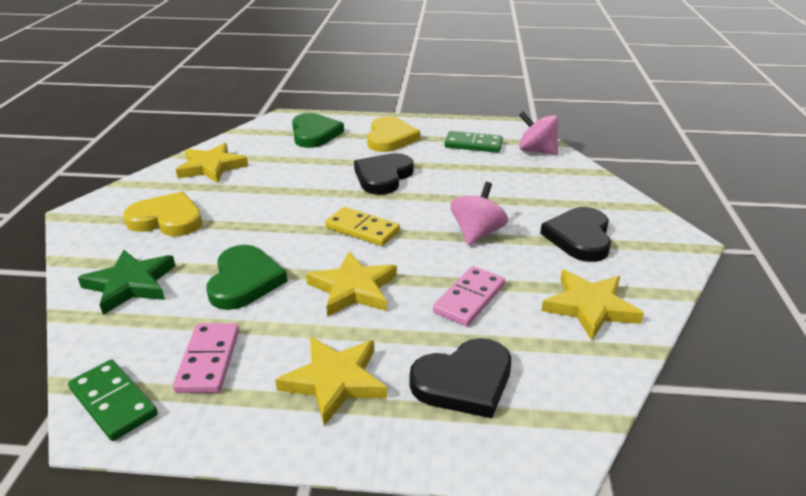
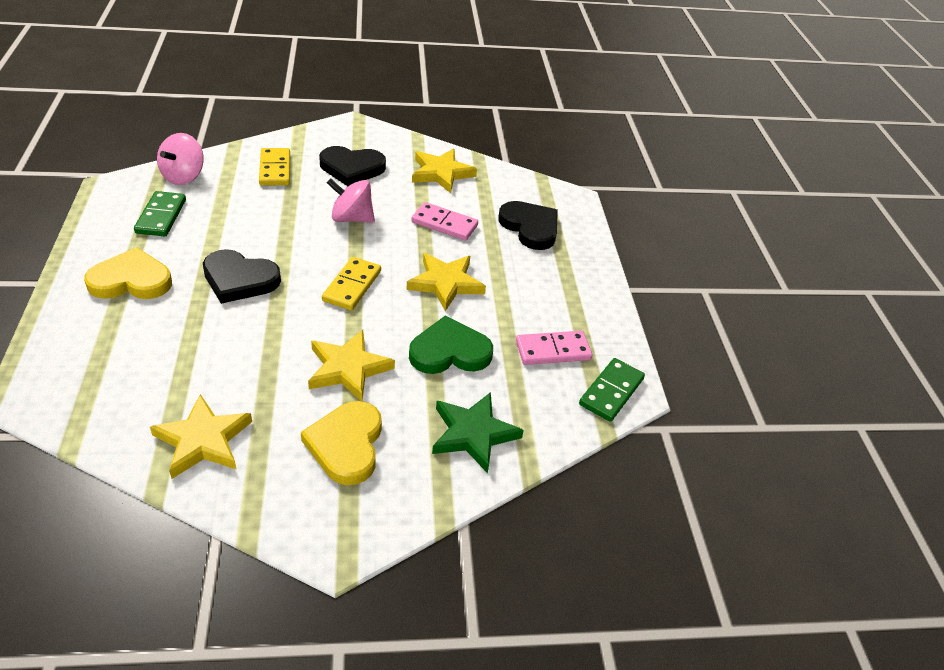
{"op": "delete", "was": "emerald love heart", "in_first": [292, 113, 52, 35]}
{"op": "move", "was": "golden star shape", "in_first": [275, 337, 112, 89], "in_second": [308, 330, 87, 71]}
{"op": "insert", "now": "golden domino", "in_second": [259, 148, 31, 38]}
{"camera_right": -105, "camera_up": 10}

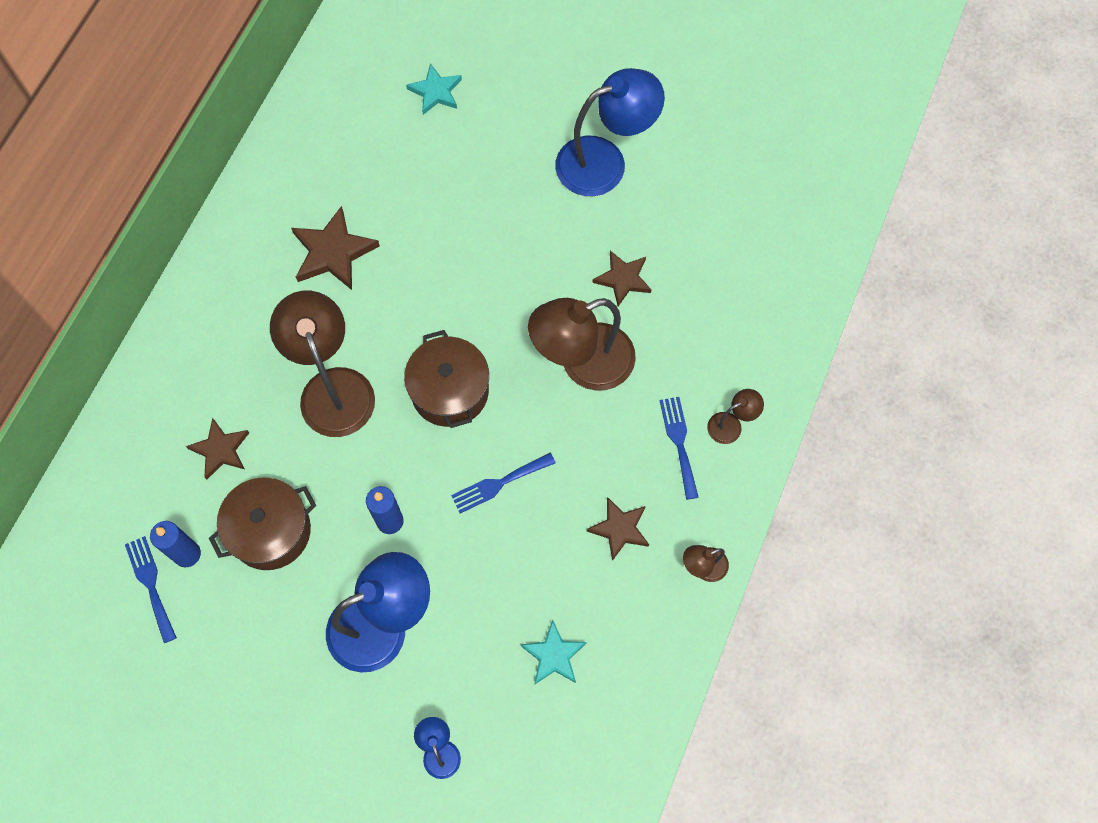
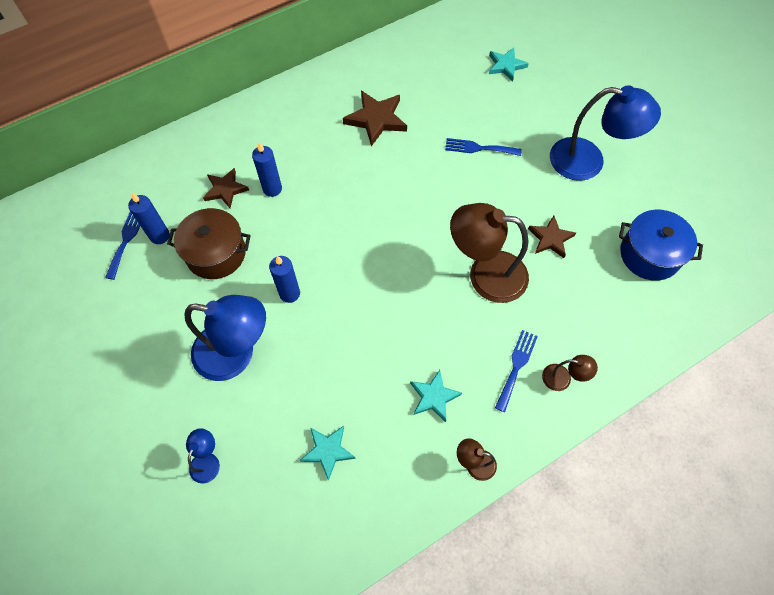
{"op": "delete", "was": "dark brown lamp", "in_first": [270, 291, 105, 146]}
{"op": "delete", "was": "dark brown pot", "in_first": [404, 330, 85, 98]}
{"op": "move", "was": "blue table fork", "in_first": [451, 453, 105, 60], "in_second": [445, 138, 77, 18]}
{"op": "recolor", "was": "dark brown star shape", "now": "aqua star shape", "in_first": [587, 497, 62, 64], "in_second": [410, 370, 52, 52]}
{"op": "insert", "now": "blue pillar candle", "in_second": [252, 142, 30, 55]}
{"op": "insert", "now": "blue pot", "in_second": [619, 209, 84, 72]}
{"camera_right": 35, "camera_up": -5}

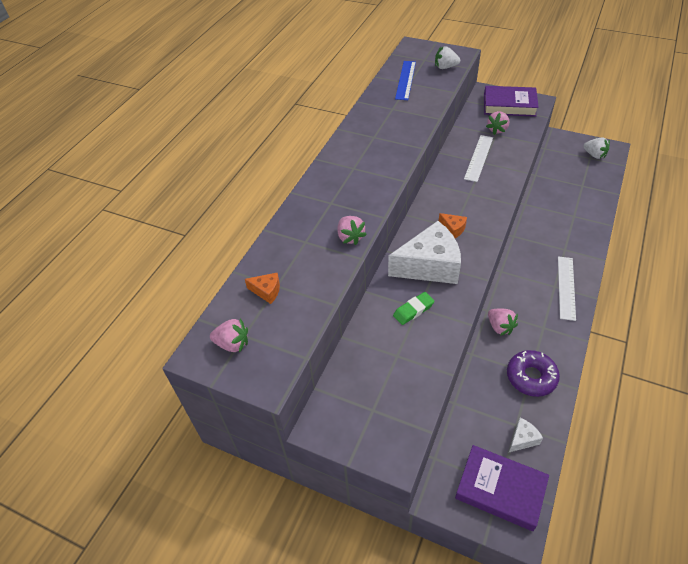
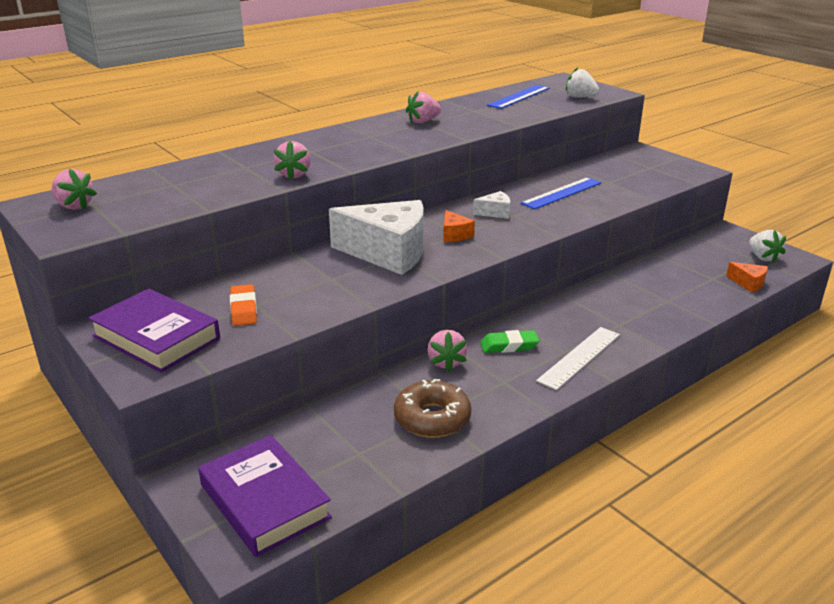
{"op": "move", "was": "violet hardback", "in_first": [484, 86, 55, 31], "in_second": [88, 289, 132, 84]}
{"op": "move", "was": "rose-pink berry", "in_first": [486, 111, 23, 24], "in_second": [406, 91, 35, 33]}
{"op": "recolor", "was": "pure white ruler", "now": "blue ruler", "in_first": [464, 135, 29, 47], "in_second": [521, 177, 80, 32]}
{"op": "move", "was": "bright orange cheese wedge", "in_first": [245, 272, 35, 32], "in_second": [726, 262, 42, 31]}
{"op": "move", "was": "emerald eraser", "in_first": [393, 292, 42, 33], "in_second": [480, 330, 60, 23]}
{"op": "recolor", "was": "violet glazed donut", "now": "dark brown glazed donut", "in_first": [507, 350, 53, 47], "in_second": [394, 379, 77, 59]}
{"op": "move", "was": "pure white cheese wedge", "in_first": [509, 418, 34, 34], "in_second": [473, 191, 37, 28]}
{"op": "insert", "now": "bright orange eraser", "in_second": [230, 284, 27, 42]}
{"camera_right": 25, "camera_up": -20}

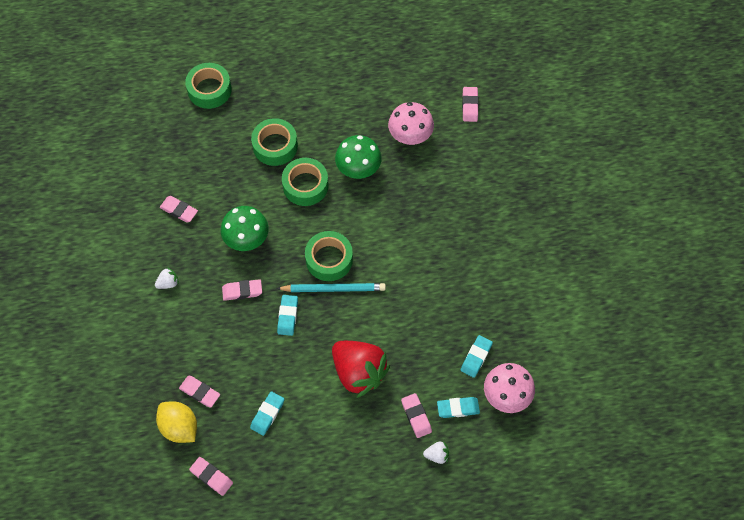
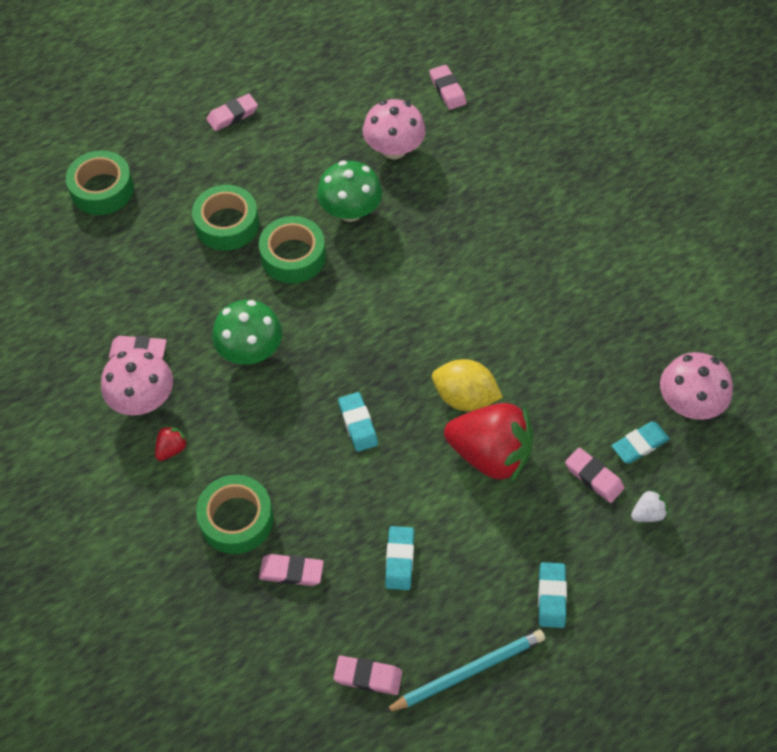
{"op": "move", "was": "emerald roll of tape", "in_first": [305, 231, 48, 50], "in_second": [196, 475, 77, 79]}
{"op": "recolor", "was": "pure white berry", "now": "scarlet berry", "in_first": [155, 267, 24, 22], "in_second": [155, 425, 34, 36]}
{"op": "move", "was": "rose-pink eraser", "in_first": [222, 279, 40, 22], "in_second": [207, 94, 51, 37]}
{"op": "move", "was": "aqua pencil", "in_first": [276, 283, 110, 9], "in_second": [384, 630, 161, 82]}
{"op": "move", "was": "aqua eraser", "in_first": [461, 335, 32, 43], "in_second": [538, 562, 29, 66]}
{"op": "move", "was": "golden lemon", "in_first": [156, 401, 41, 42], "in_second": [432, 359, 71, 52]}
{"op": "insert", "now": "rose-pink mushroom", "in_second": [101, 348, 72, 67]}
{"camera_right": -25, "camera_up": -5}

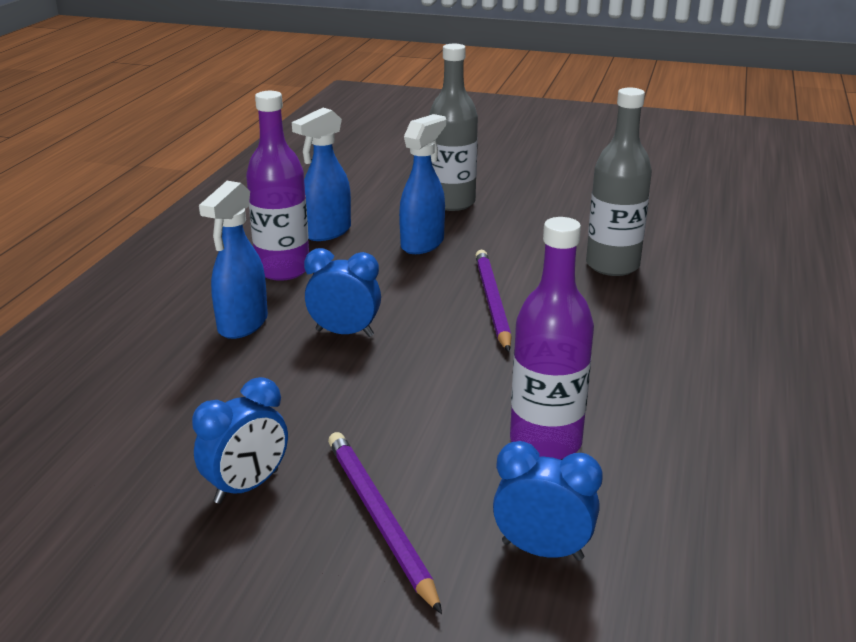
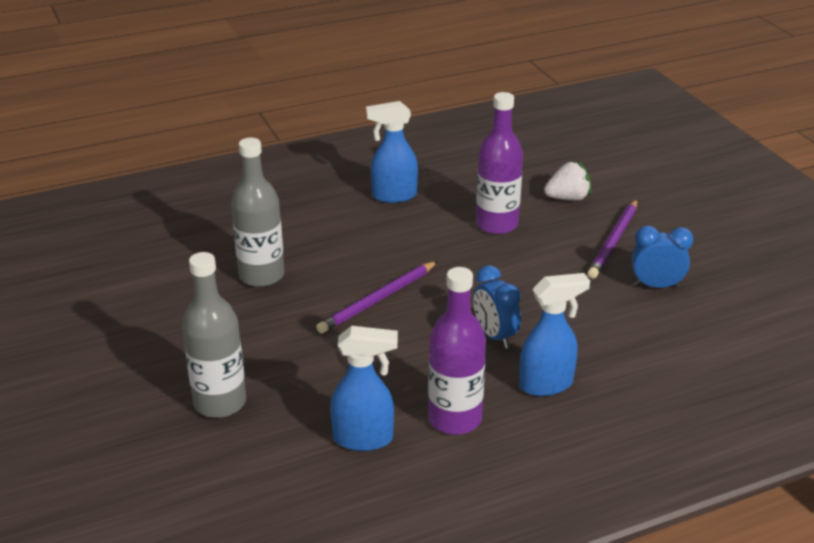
{"op": "move", "was": "blue sprayer", "in_first": [399, 114, 47, 140], "in_second": [366, 101, 52, 102]}
{"op": "replace", "was": "blue clock", "now": "pure white berry", "in_first": [493, 441, 110, 120], "in_second": [544, 161, 47, 40]}
{"camera_right": -130, "camera_up": 5}

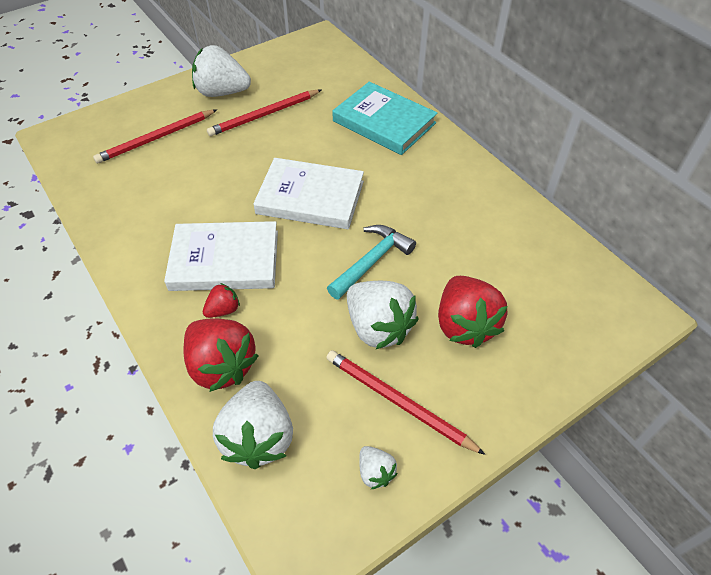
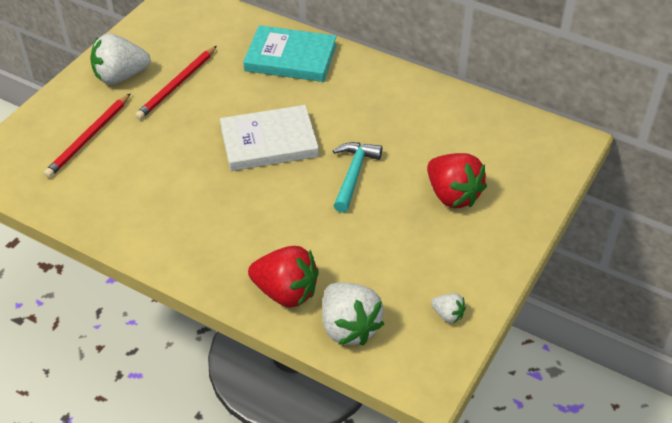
{"op": "delete", "was": "pure white hardback", "in_first": [164, 221, 114, 70]}
{"op": "delete", "was": "pure white berry", "in_first": [347, 281, 72, 68]}
{"op": "delete", "was": "scarlet berry", "in_first": [203, 283, 37, 35]}
{"op": "delete", "was": "scarlet pencil", "in_first": [326, 350, 159, 105]}
{"camera_right": -25, "camera_up": -5}

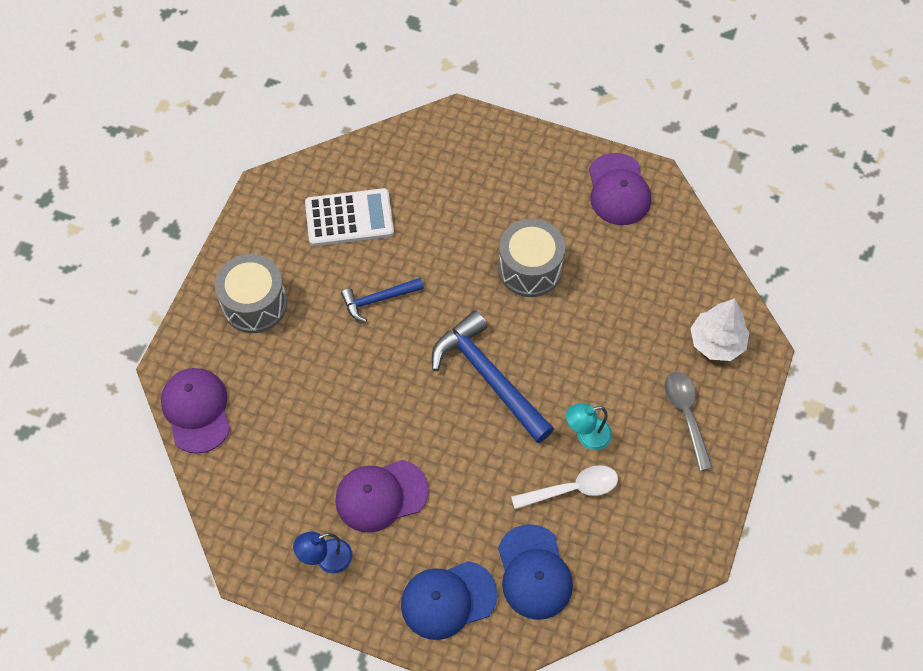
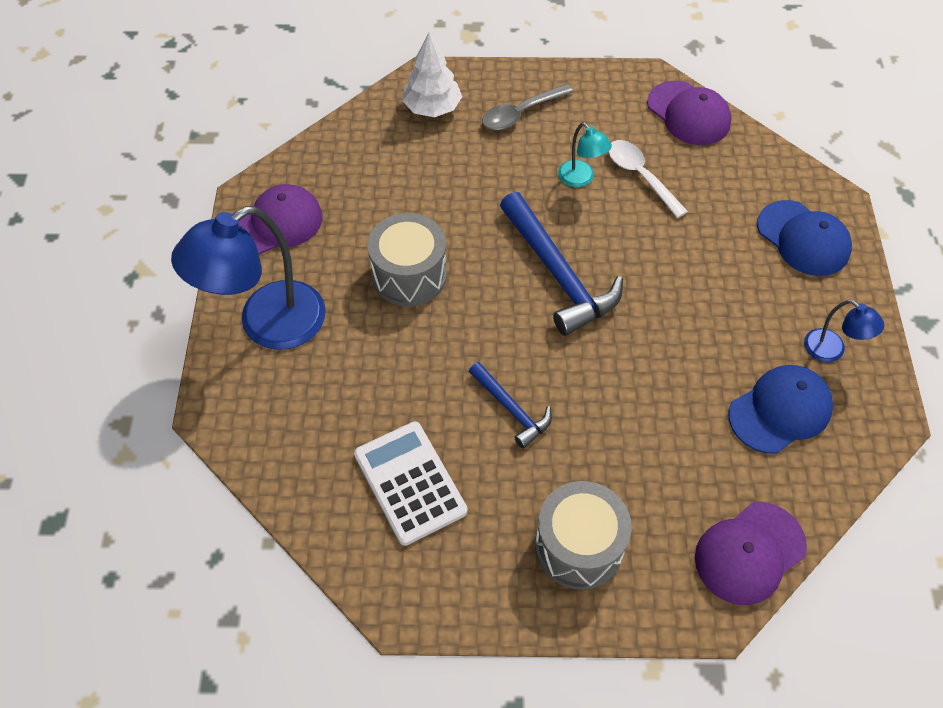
{"op": "rotate", "was": "blue claw hammer", "in_first": [432, 310, 122, 133], "in_second": [500, 192, 123, 144], "clockwise": -60}
{"op": "move", "was": "violet peaked cap", "in_first": [335, 460, 94, 73], "in_second": [647, 81, 85, 64]}
{"op": "move", "was": "blue peaked cap", "in_first": [498, 524, 75, 96], "in_second": [728, 365, 105, 89]}
{"op": "insert", "now": "blue lamp", "in_second": [171, 206, 155, 144]}
{"camera_right": -110, "camera_up": -5}

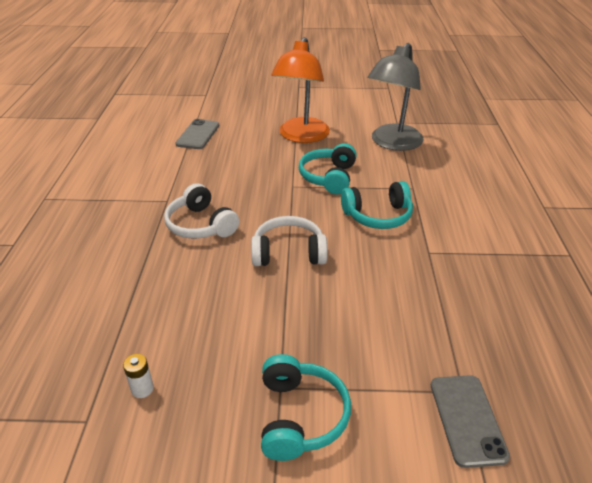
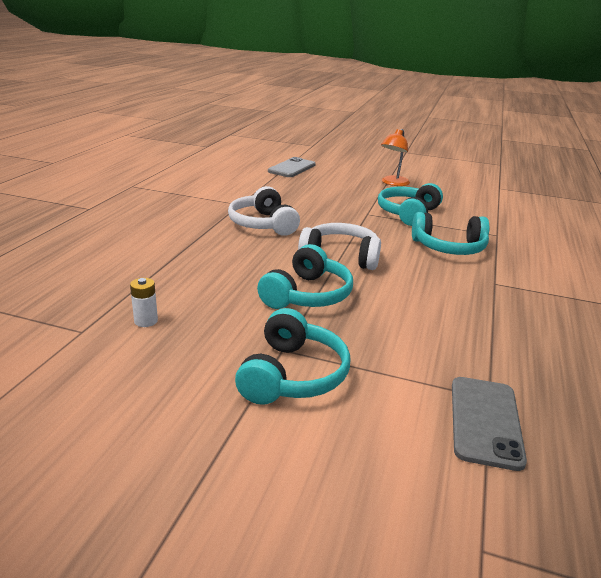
{"op": "resize", "was": "bright orange lamp", "in_first": [271, 37, 59, 106], "in_second": [381, 129, 29, 57], "ratio": 0.54}
{"op": "delete", "was": "grey lamp", "in_first": [368, 43, 55, 108]}
{"op": "insert", "now": "aqua headset", "in_second": [257, 244, 96, 65]}
{"camera_right": 15, "camera_up": -10}

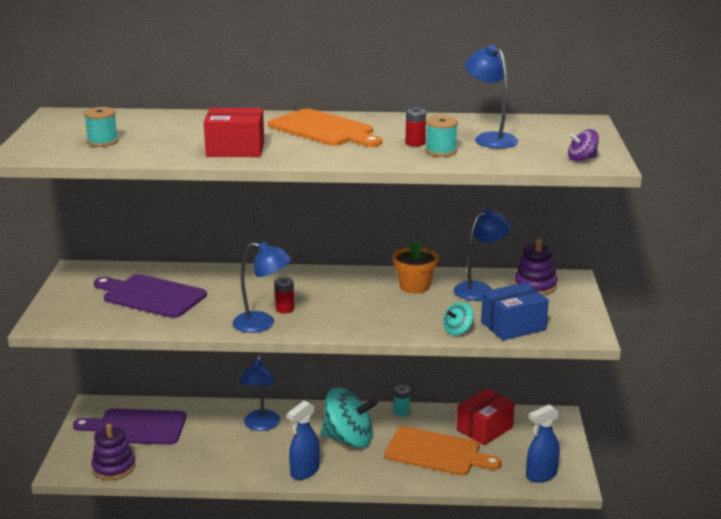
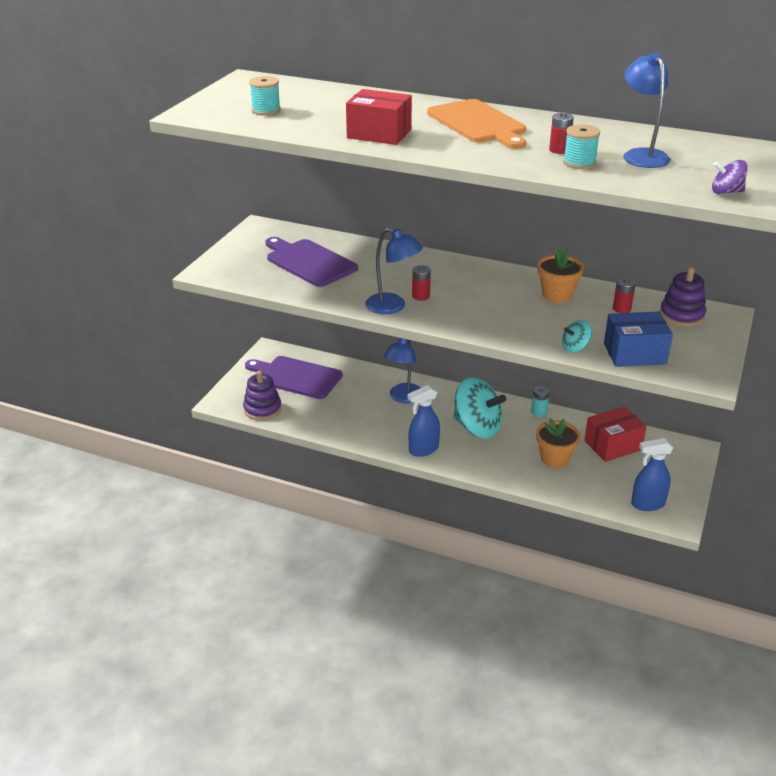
{"op": "replace", "was": "blue lamp", "now": "scarlet power cell", "in_first": [454, 209, 57, 91], "in_second": [613, 277, 23, 36]}
{"op": "replace", "was": "bright orange bread board", "now": "bright orange plant pot", "in_first": [384, 426, 118, 49], "in_second": [536, 419, 44, 49]}
{"camera_right": 20, "camera_up": 10}

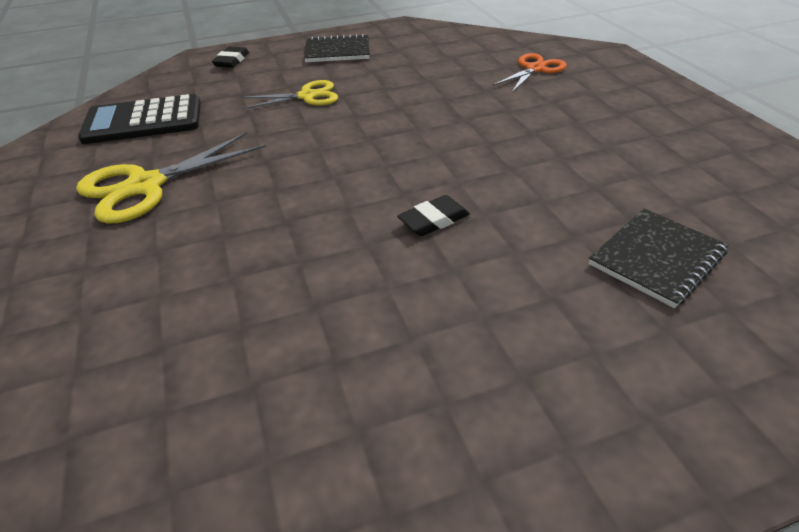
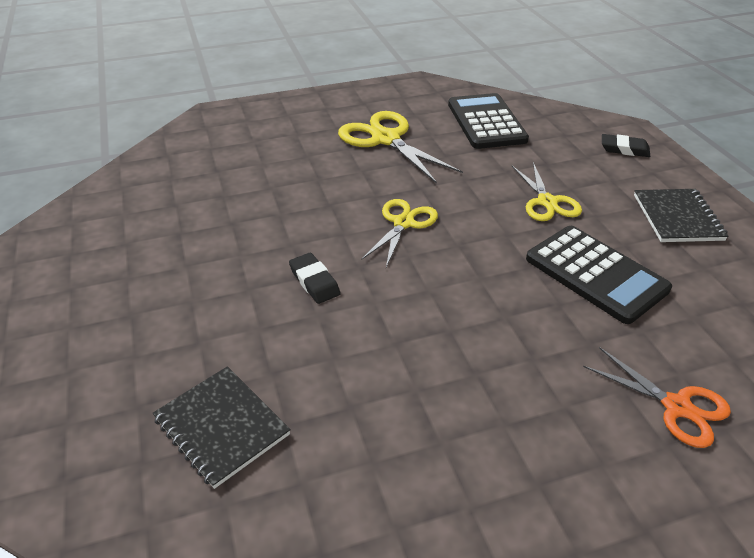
{"op": "insert", "now": "golden shears", "in_second": [361, 199, 77, 68]}
{"op": "insert", "now": "jet-black adding machine", "in_second": [526, 226, 146, 98]}
{"camera_right": 90, "camera_up": 0}

